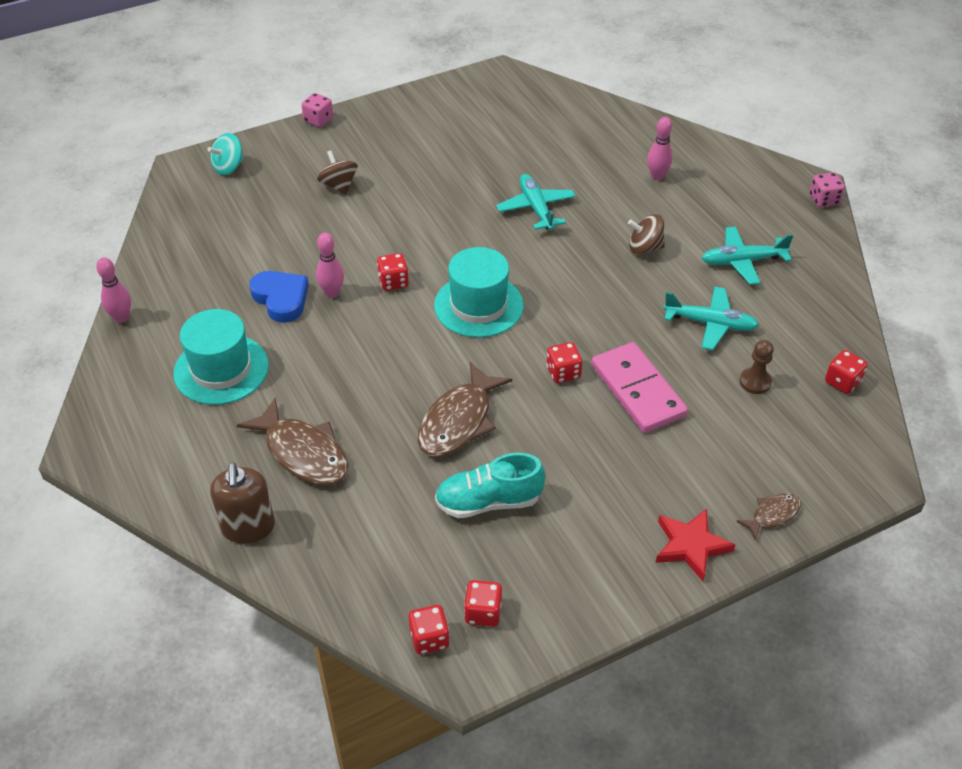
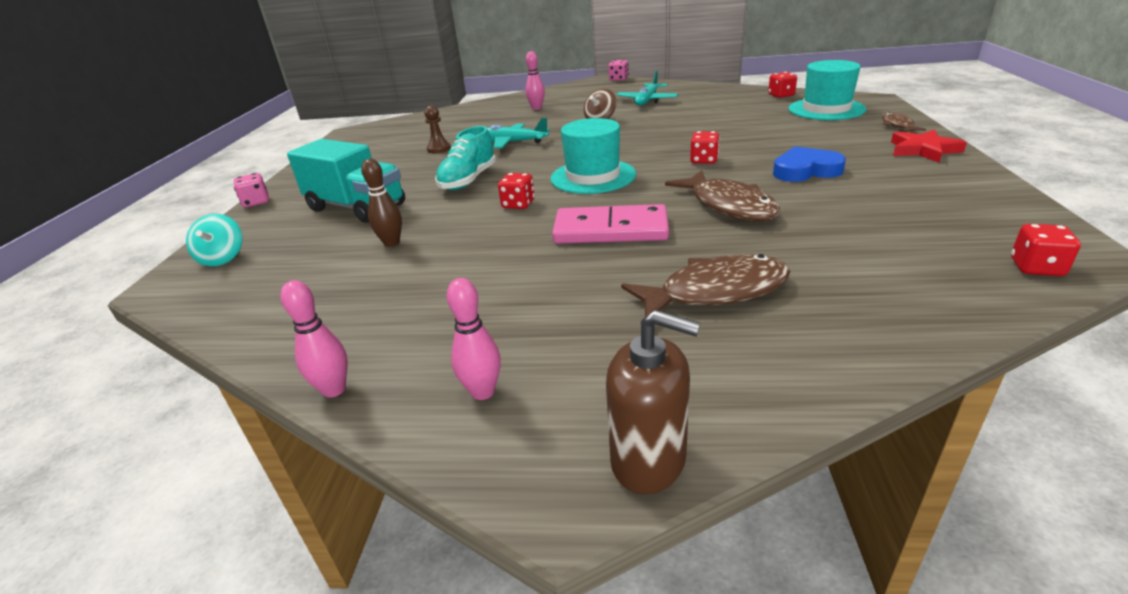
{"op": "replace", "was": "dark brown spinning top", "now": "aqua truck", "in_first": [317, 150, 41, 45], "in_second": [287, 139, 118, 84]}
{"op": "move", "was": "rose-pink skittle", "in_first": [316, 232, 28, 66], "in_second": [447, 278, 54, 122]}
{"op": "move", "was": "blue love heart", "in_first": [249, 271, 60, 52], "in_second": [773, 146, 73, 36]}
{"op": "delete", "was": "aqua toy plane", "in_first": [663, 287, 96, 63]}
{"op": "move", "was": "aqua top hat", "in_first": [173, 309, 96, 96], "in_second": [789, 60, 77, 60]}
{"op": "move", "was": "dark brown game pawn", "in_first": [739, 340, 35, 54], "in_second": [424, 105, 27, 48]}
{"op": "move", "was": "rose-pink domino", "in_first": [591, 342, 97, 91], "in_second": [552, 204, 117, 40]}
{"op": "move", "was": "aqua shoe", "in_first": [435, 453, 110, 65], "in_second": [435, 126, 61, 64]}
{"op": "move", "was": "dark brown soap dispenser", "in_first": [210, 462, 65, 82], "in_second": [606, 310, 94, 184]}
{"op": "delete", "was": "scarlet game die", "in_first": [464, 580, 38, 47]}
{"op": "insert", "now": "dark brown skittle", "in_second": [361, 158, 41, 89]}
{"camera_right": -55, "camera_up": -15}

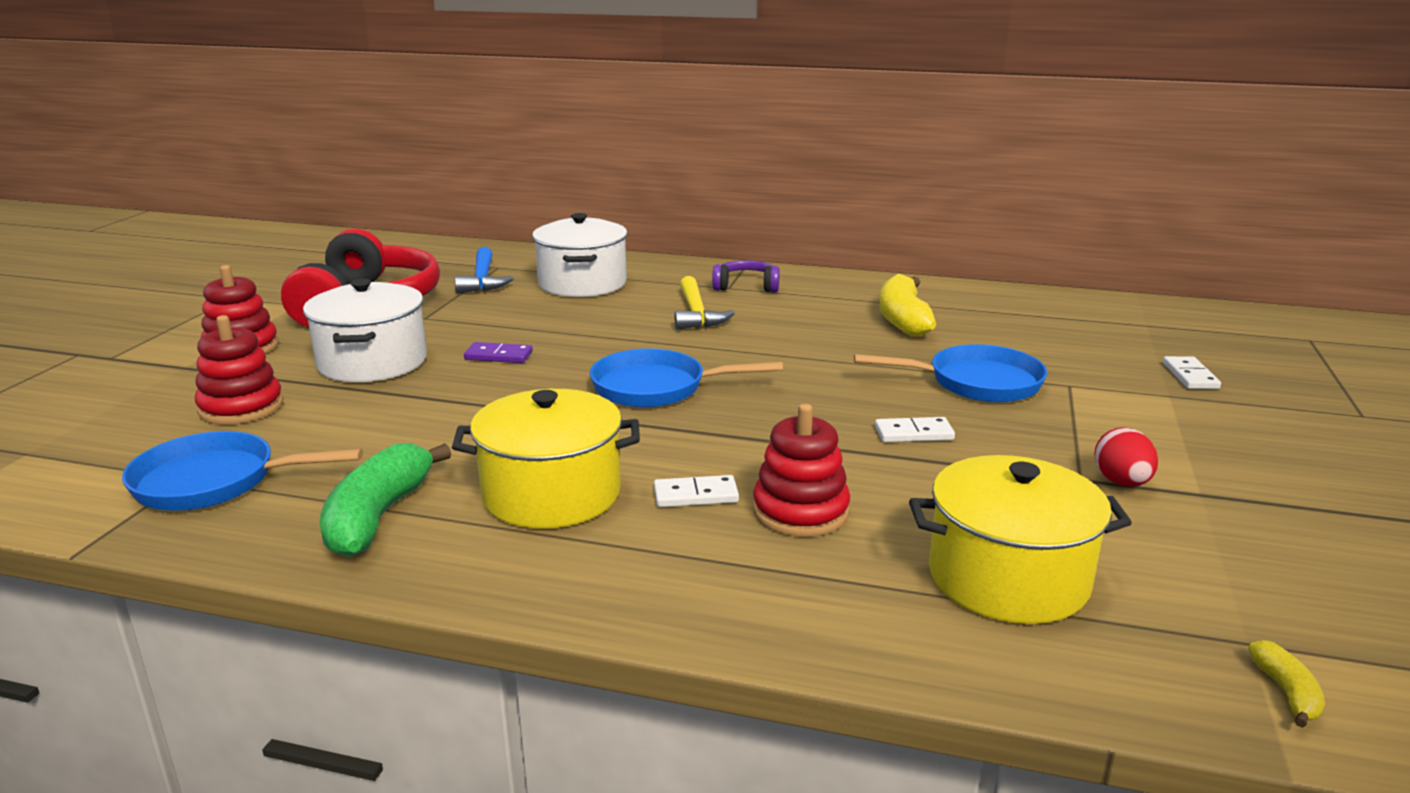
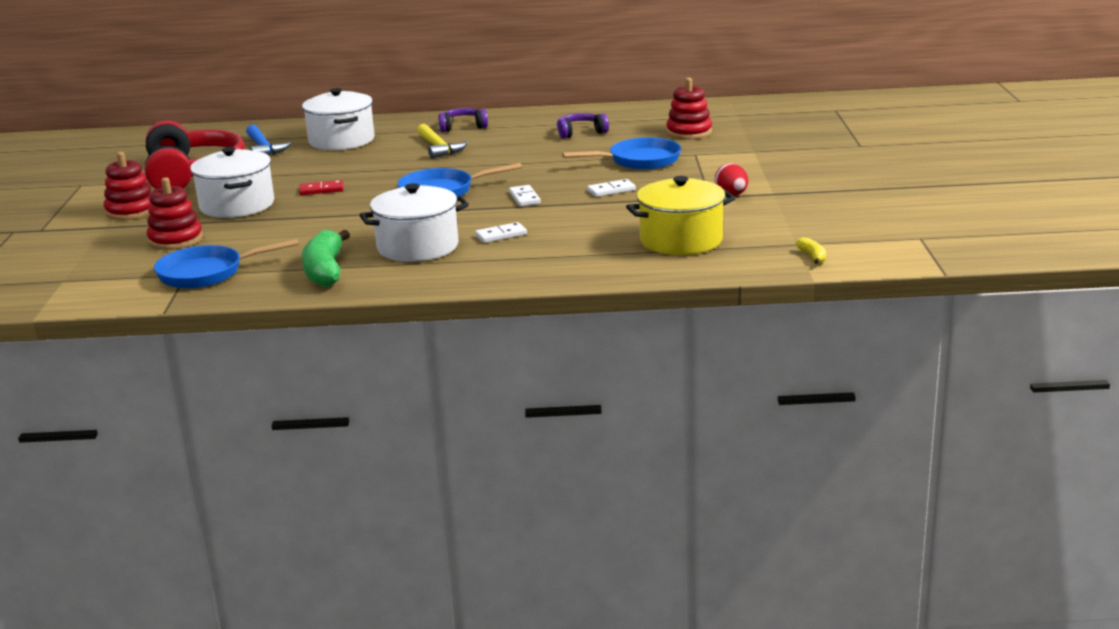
{"op": "replace", "was": "golden toy banana", "now": "violet headset", "in_first": [880, 274, 56, 63], "in_second": [557, 113, 52, 26]}
{"op": "recolor", "was": "violet domino", "now": "scarlet domino", "in_first": [464, 342, 69, 21], "in_second": [299, 180, 44, 15]}
{"op": "move", "was": "pure white domino", "in_first": [1163, 356, 58, 33], "in_second": [509, 185, 32, 21]}
{"op": "recolor", "was": "golden pot", "now": "pure white pot", "in_first": [452, 389, 188, 140], "in_second": [360, 183, 109, 79]}
{"op": "move", "was": "scarlet stacking rings", "in_first": [753, 404, 97, 133], "in_second": [666, 78, 46, 61]}
{"camera_right": -15, "camera_up": 0}

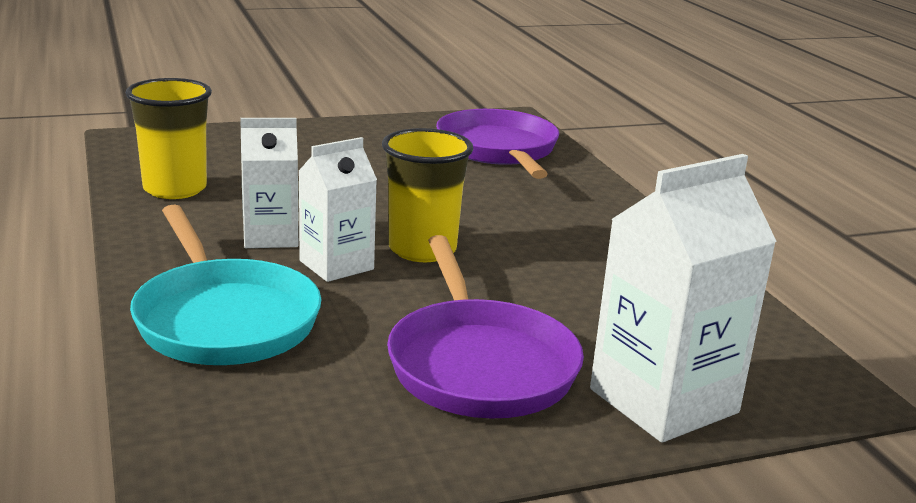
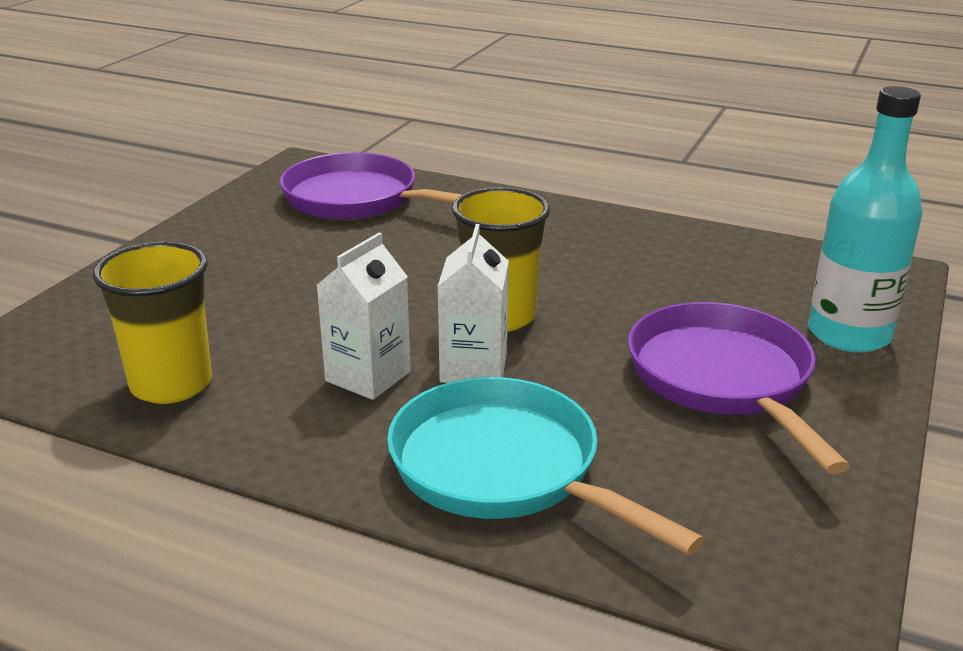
{"op": "replace", "was": "pure white carton", "now": "aqua flask", "in_first": [590, 154, 187, 288], "in_second": [808, 86, 114, 267]}
{"op": "rotate", "was": "aqua skillet", "in_first": [130, 204, 191, 161], "in_second": [387, 377, 317, 179], "clockwise": -150}
{"op": "rotate", "was": "violet skillet", "in_first": [387, 235, 197, 184], "in_second": [628, 302, 222, 173], "clockwise": -135}
{"camera_right": -45, "camera_up": 5}

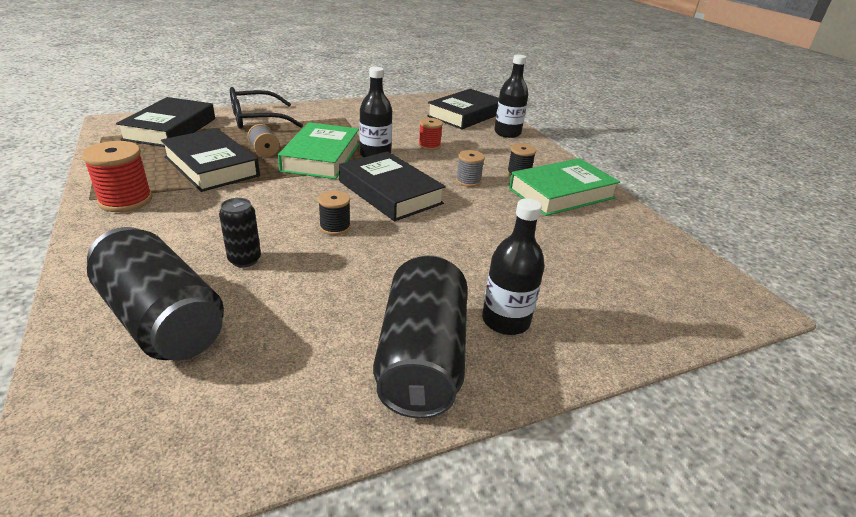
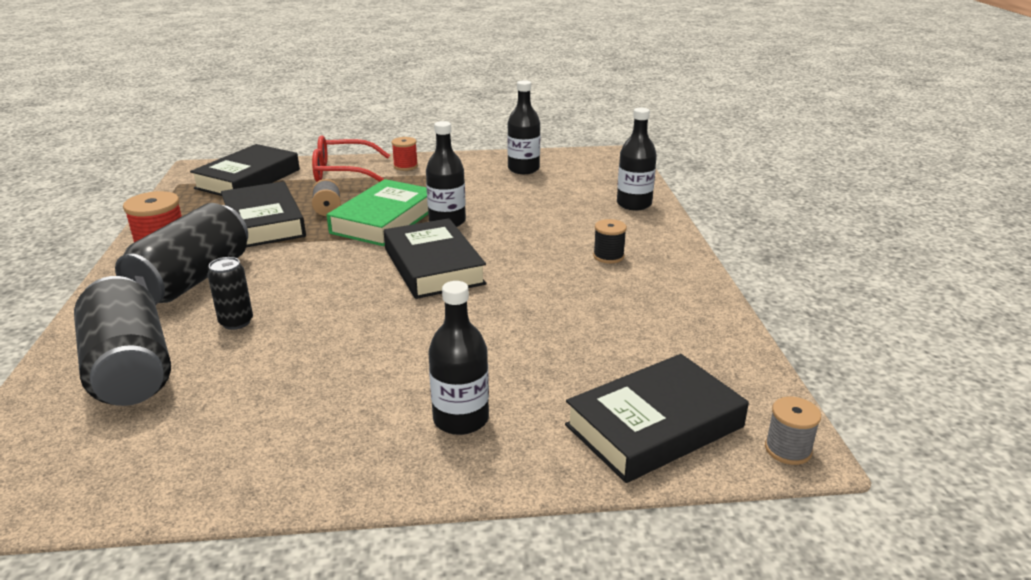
{"op": "recolor", "was": "jet-black glasses", "now": "scarlet glasses", "in_first": [230, 87, 73, 42], "in_second": [312, 135, 78, 47]}
{"op": "move", "was": "jet-black hardback", "in_first": [427, 89, 72, 40], "in_second": [565, 354, 184, 129]}
{"op": "move", "was": "scarlet bobbin", "in_first": [418, 118, 25, 32], "in_second": [392, 137, 26, 34]}
{"op": "move", "was": "grey bobbin", "in_first": [456, 150, 29, 37], "in_second": [765, 397, 56, 68]}
{"op": "delete", "was": "emerald hardback", "in_first": [509, 158, 111, 58]}
{"op": "delete", "was": "jet-black bobbin", "in_first": [318, 191, 33, 44]}
{"op": "move", "was": "jet-black soda can", "in_first": [373, 255, 94, 163], "in_second": [115, 203, 133, 102]}
{"op": "insert", "now": "jet-black flask", "in_second": [507, 80, 33, 94]}
{"camera_right": 20, "camera_up": -5}

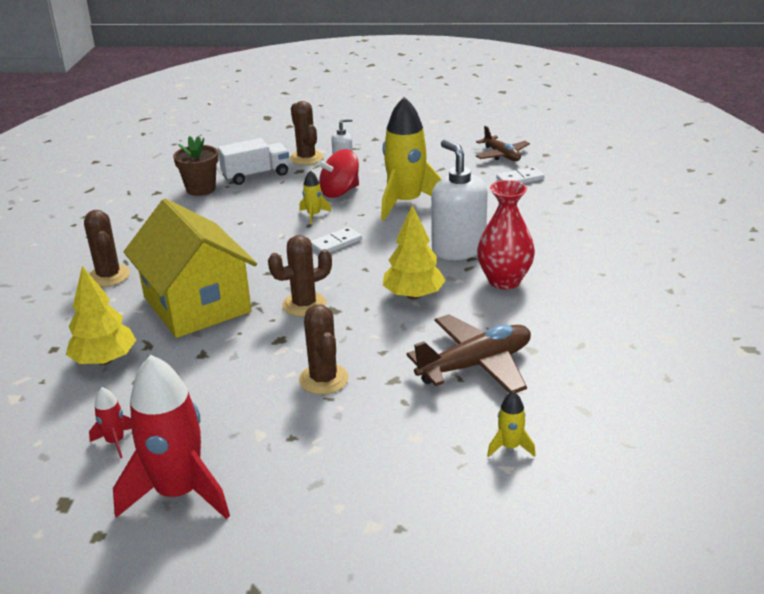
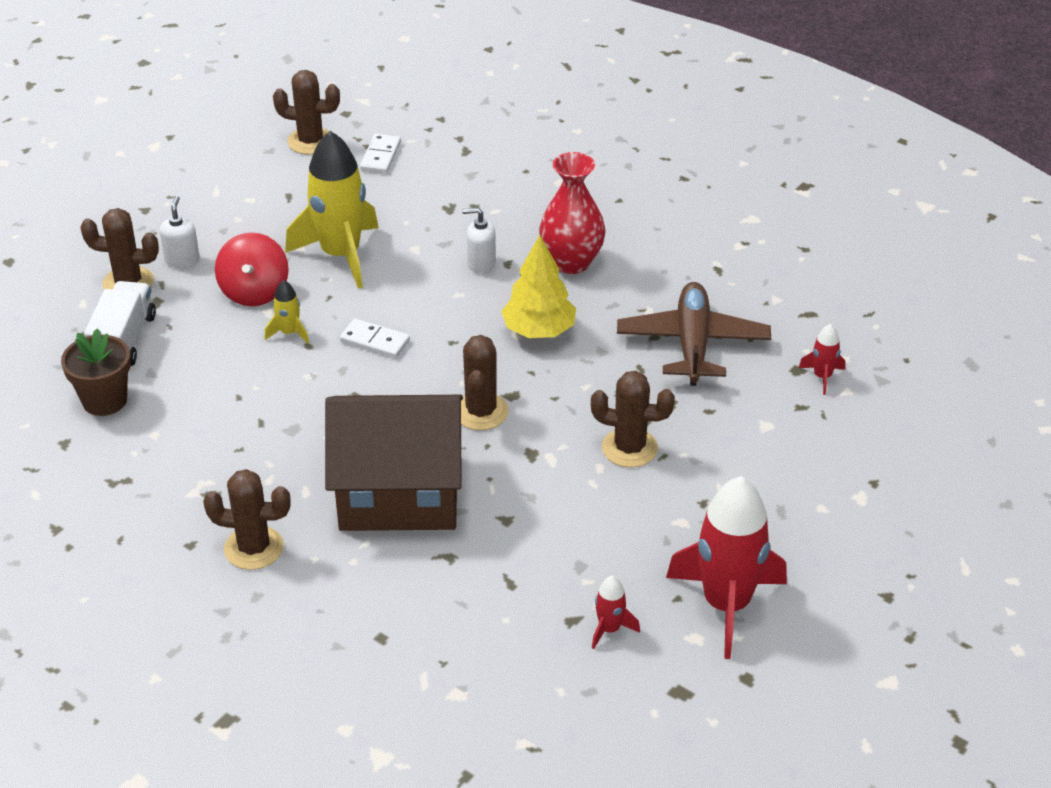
{"op": "replace", "was": "dark brown toy plane", "now": "dark brown saguaro cactus", "in_first": [476, 126, 54, 35], "in_second": [273, 70, 67, 84]}
{"op": "resize", "was": "pure white soap dispenser", "in_first": [431, 140, 57, 120], "in_second": [462, 208, 34, 66], "ratio": 0.5}
{"op": "recolor", "was": "golden toy house", "now": "dark brown toy house", "in_first": [124, 199, 133, 139], "in_second": [325, 395, 138, 136]}
{"op": "rotate", "was": "pure white domino", "in_first": [311, 227, 51, 26], "in_second": [340, 319, 70, 39], "clockwise": -60}
{"op": "delete", "was": "golden toy tree", "in_first": [66, 266, 70, 99]}
{"op": "recolor", "was": "golden toy rocket", "now": "scarlet toy rocket", "in_first": [487, 391, 49, 66], "in_second": [799, 324, 46, 71]}
{"camera_right": -60, "camera_up": 10}

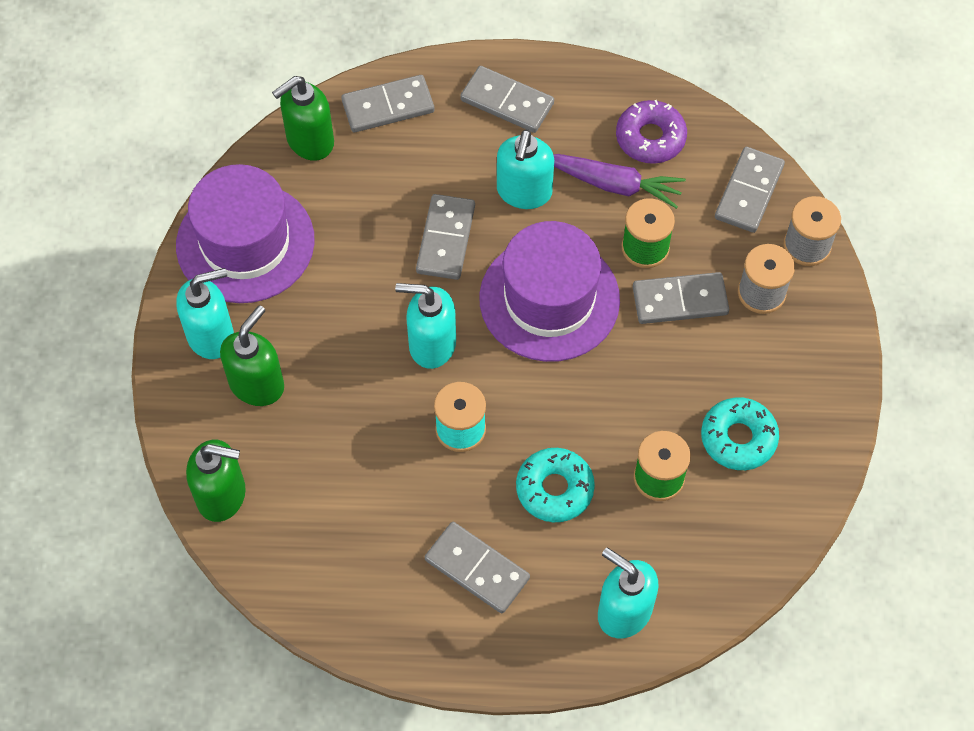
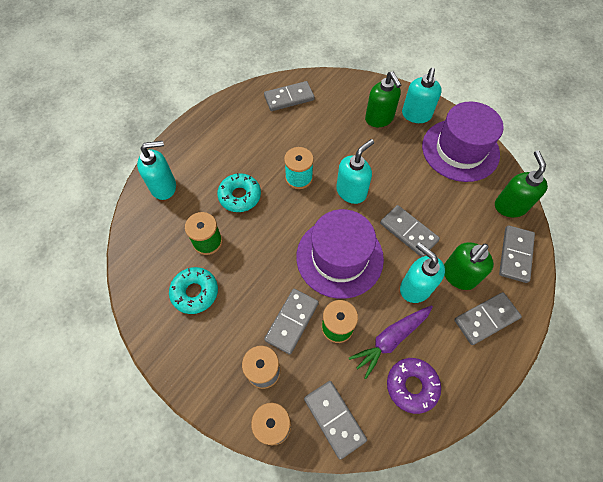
{"op": "move", "was": "emerald soap dispenser", "in_first": [186, 440, 60, 82], "in_second": [444, 242, 50, 48]}
{"op": "move", "was": "grey domino", "in_first": [425, 522, 105, 92], "in_second": [264, 81, 51, 30]}
{"camera_right": 125, "camera_up": 0}

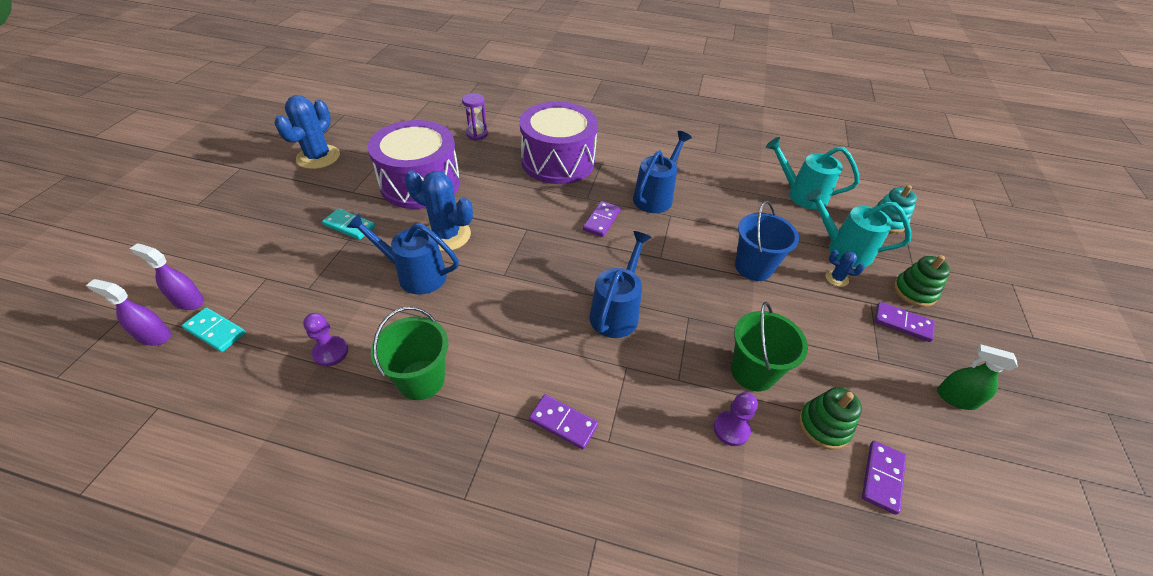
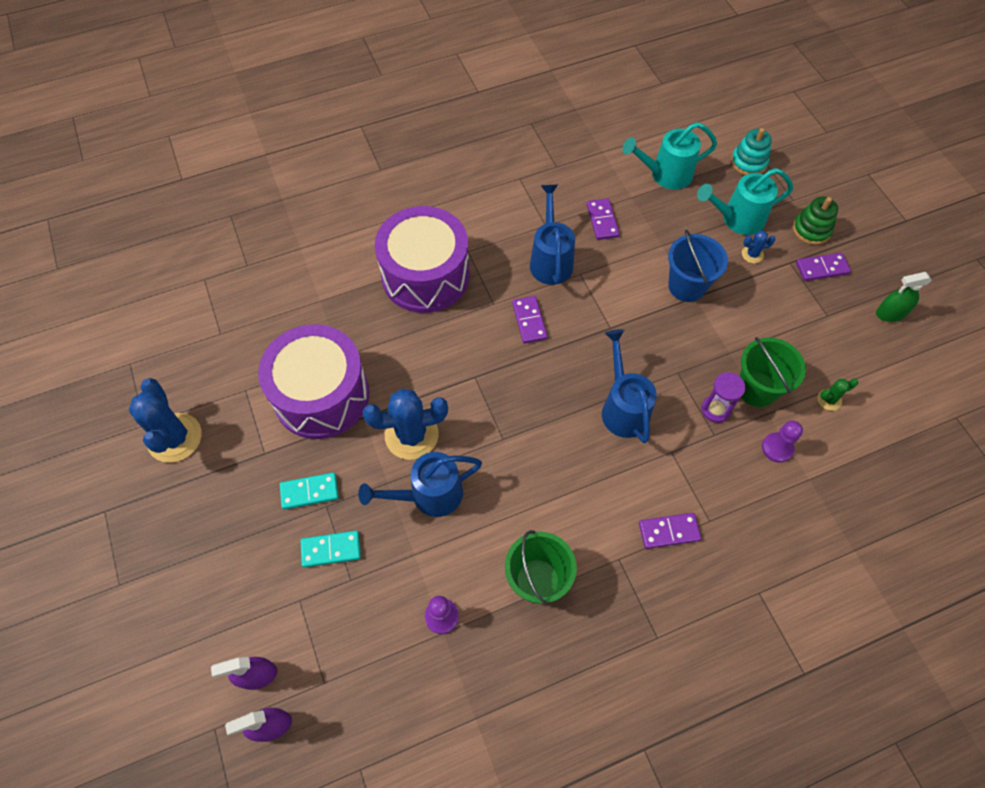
{"op": "move", "was": "violet hourglass", "in_first": [462, 93, 26, 48], "in_second": [701, 372, 44, 51]}
{"op": "move", "was": "aqua domino", "in_first": [182, 307, 64, 45], "in_second": [301, 531, 60, 37]}
{"op": "replace", "was": "emerald stacking rings", "now": "emerald saguaro cactus", "in_first": [799, 387, 63, 63], "in_second": [817, 379, 41, 32]}
{"op": "move", "was": "violet domino", "in_first": [862, 441, 44, 74], "in_second": [587, 198, 33, 42]}
{"camera_right": -35, "camera_up": 15}

